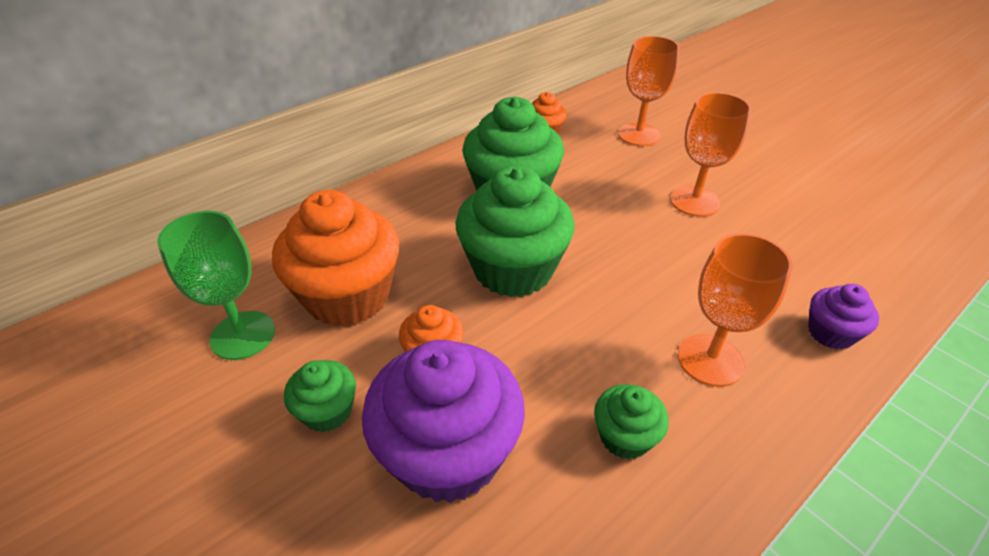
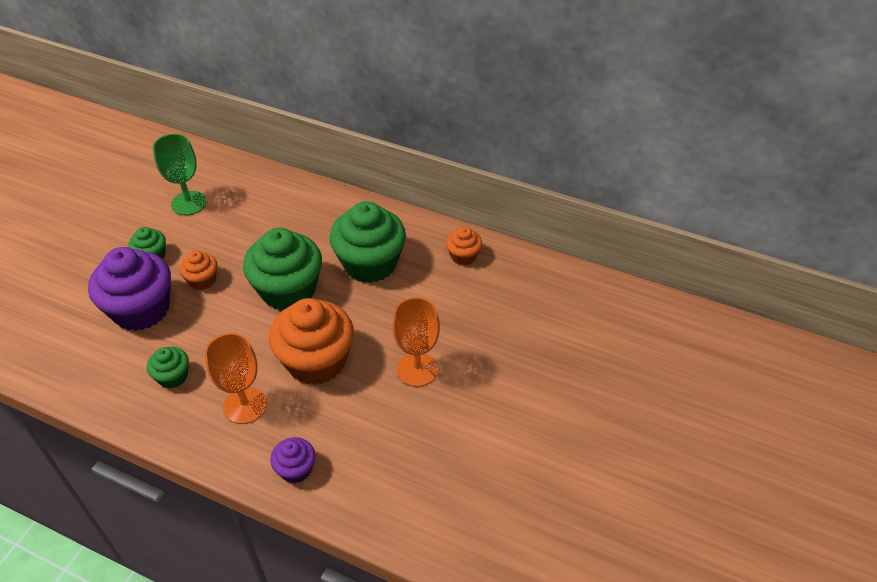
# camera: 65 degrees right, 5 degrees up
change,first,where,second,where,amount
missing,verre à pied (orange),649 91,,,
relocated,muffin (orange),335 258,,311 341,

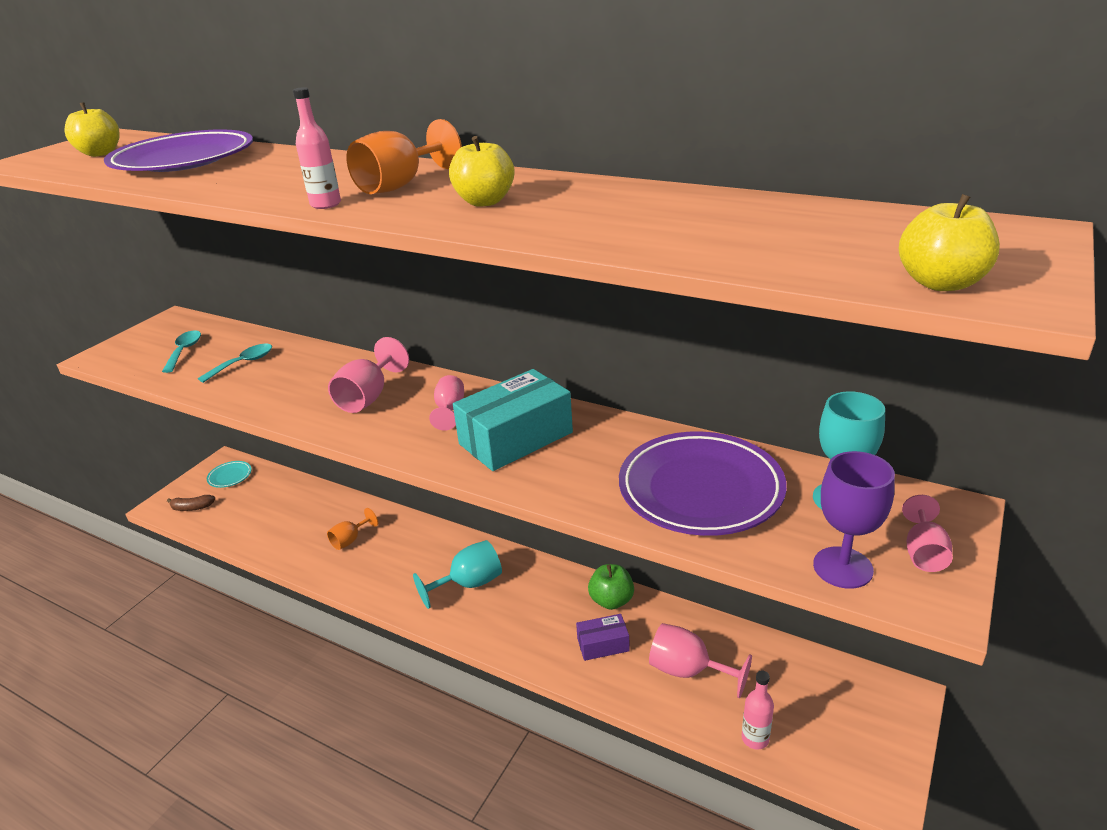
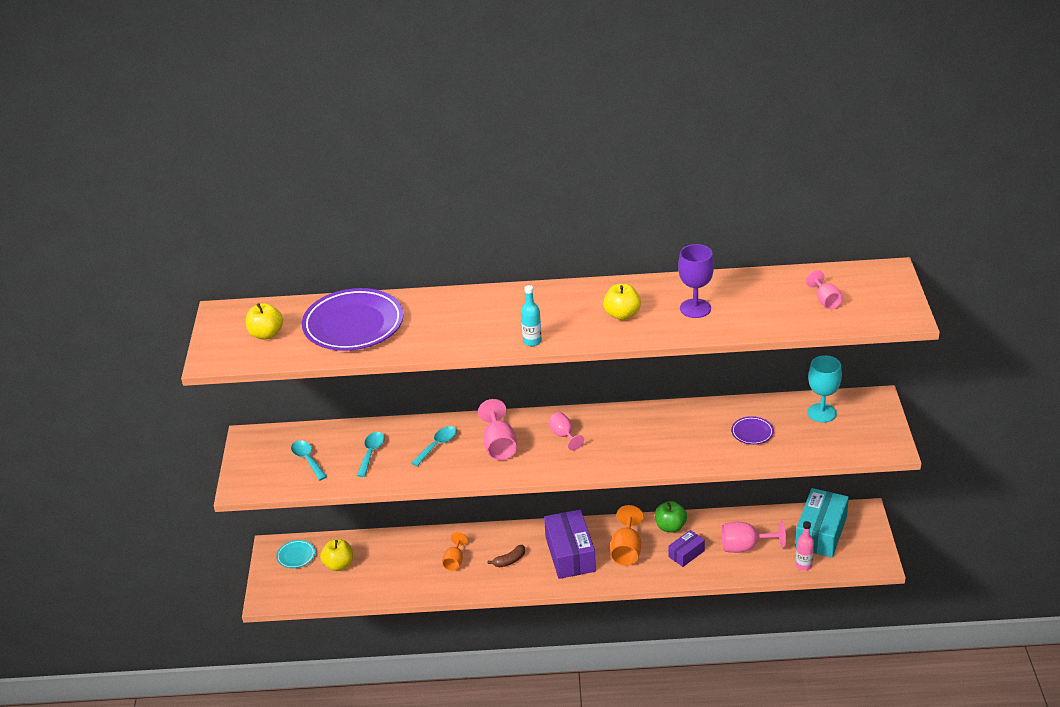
# camera: 30 degrees left, 5 degrees up
change,first,where,second,where,amount
appeared,,,cuillère (turquoise),434 446,
relocated,banane (marron),191 503,,506 556,
relocated,verre à pied (orange),404 156,,626 535,
relocated,boîte (turquoise),513 420,,822 523,
relocated,verre à pied (violet),854 520,,696 281,
relocated,pomme (jaune),949 242,,336 555,
relocated,verre à pied (rose),927 533,,824 290,
exchanged,verre à pied (turquoise),457 574,boîte (violet),570 544,
colour,bouteille (rose),317 148,bouteille (turquoise),531 315,
size,assiette (violet),703 483,,752 430,x0.44

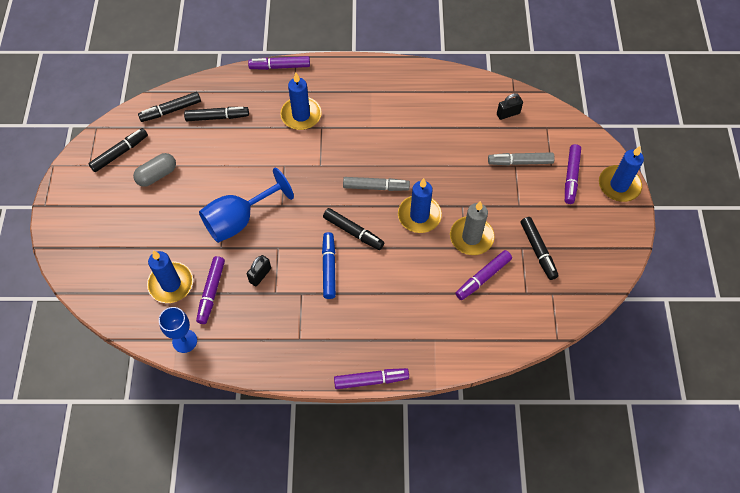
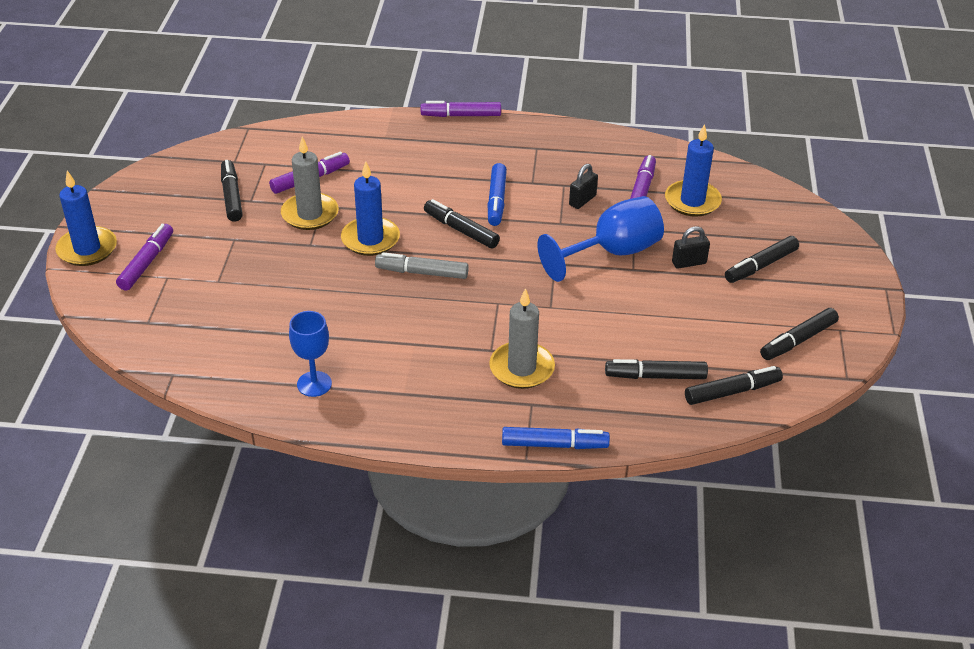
# camera: 175 degrees left, 20 degrees down
change,first,where,second,where,amount
missing,gélule (gris),154 170,,,
missing,feutre (gris),521 158,,,
appeared,,,feutre (noir),762 259,
relocated,verre à pied (bleu),178 330,,310 354,
relocated,cadenas (noir),510 106,,691 247,
colour,feutre (violet),279 63,feutre (bleu),556 438,
colour,bougie (bleu),301 101,bougie (gris),522 338,

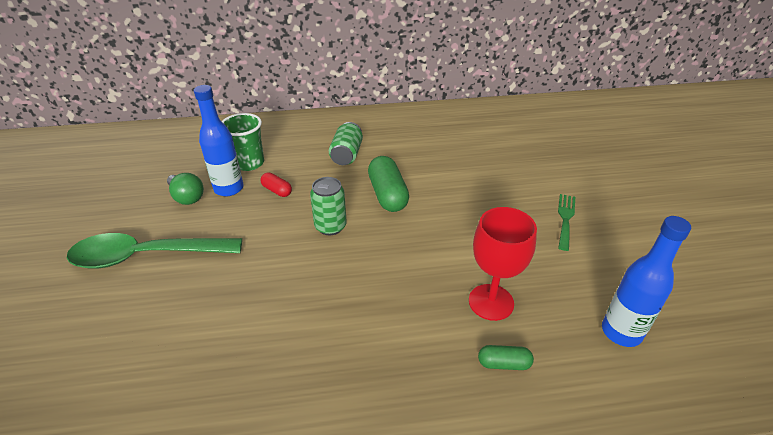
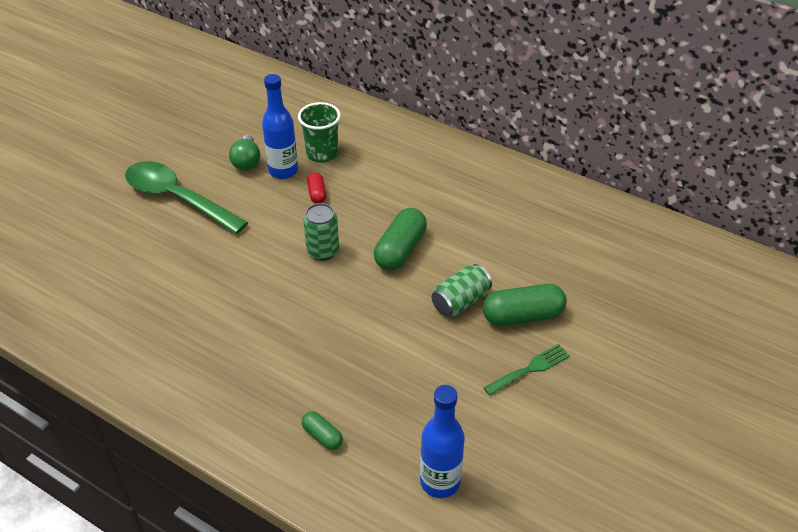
# camera: 40 degrees right, 5 degrees up
change,first,where,second,where,amount
missing,verre à pied (rouge),503 264,,,
appeared,,,gélule (vert),525 305,
relocated,canette (vert),346 143,,462 290,

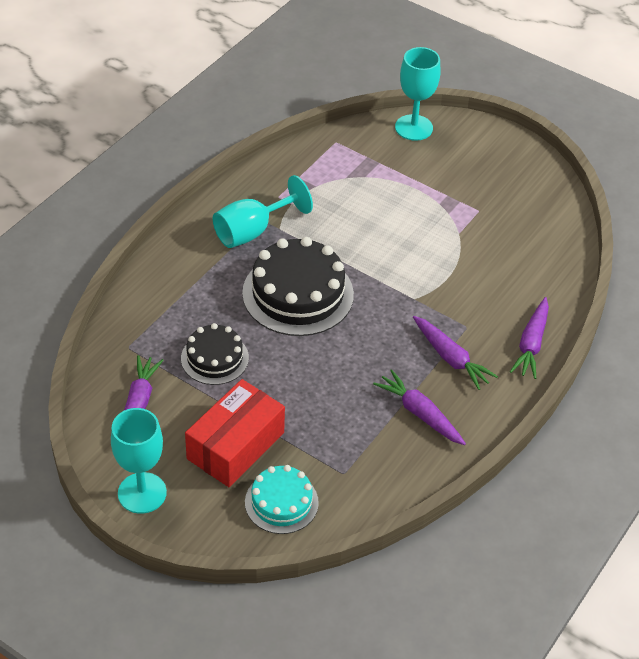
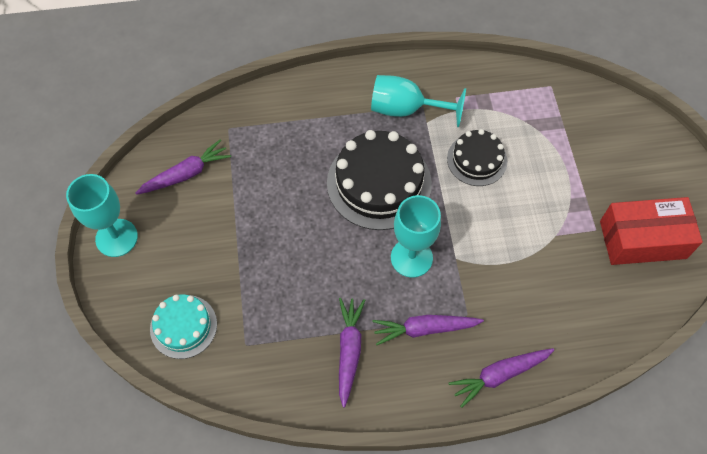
# camera: 50 degrees right, 15 degrees up
change,first,where,second,where,amount
relocated,gâteau (noir),215 354,,477 157,
relocated,boîte (rouge),235 433,,651 231,
relocated,verre à pied (turquoise),417 94,,416 236,
spun,carotte (violet),455 353,,428 330,75 degrees clockwise

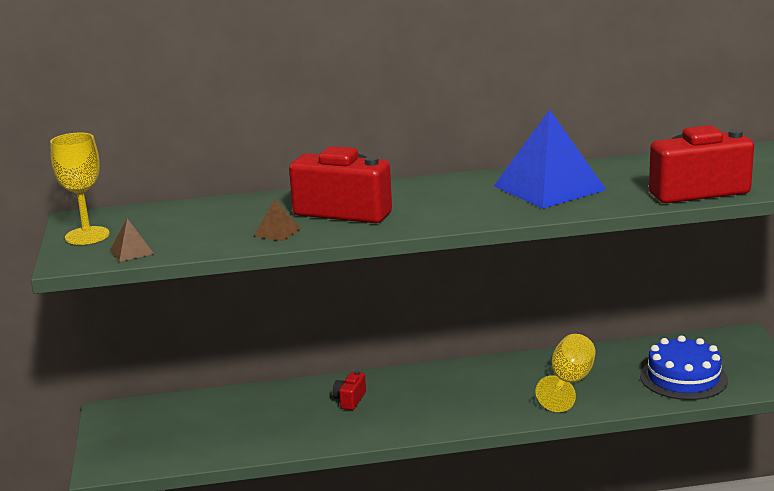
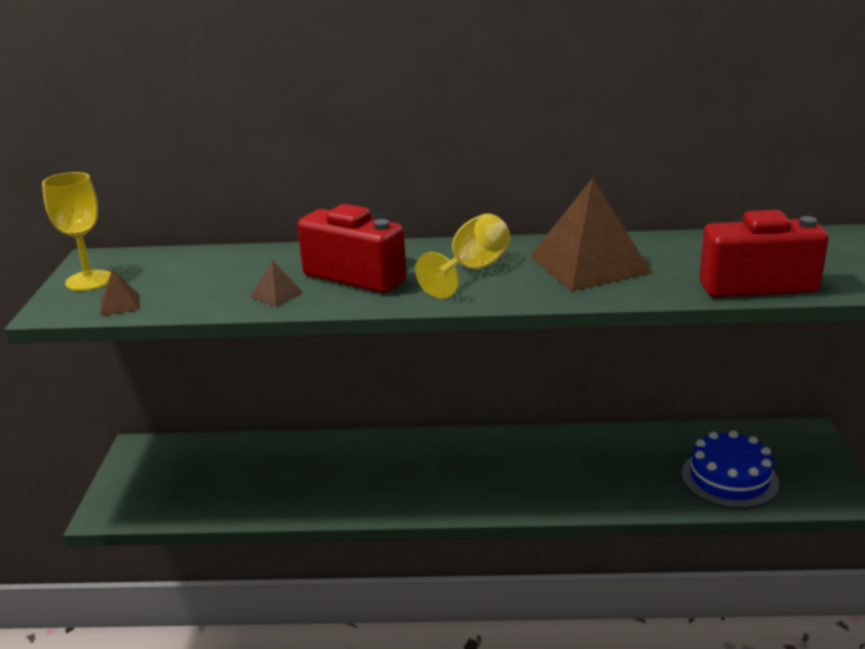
# camera: 10 degrees right, 5 degrees up
change,first,where,second,where,amount
missing,appareil photo (rouge),349 390,,,
relocated,verre à pied (jaune),566 373,,462 255,
colour,pyramide (bleu),550 159,pyramide (marron),591 234,

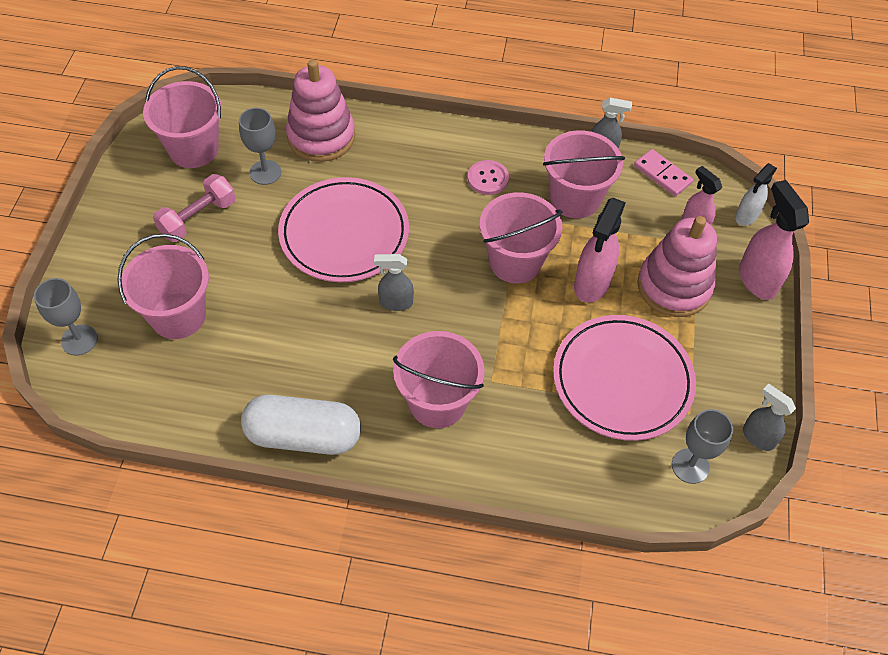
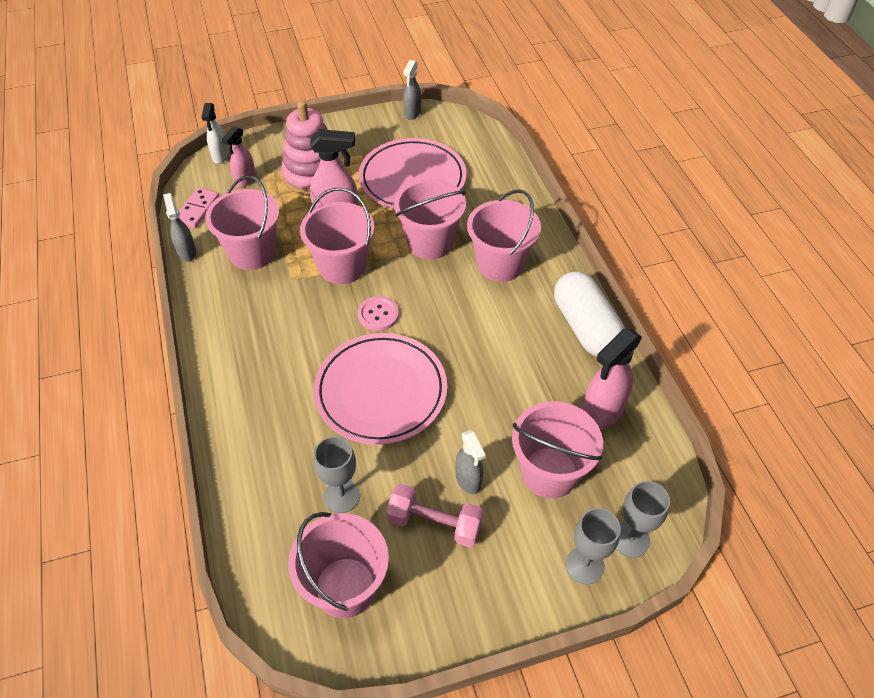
# camera: 115 degrees left, 5 degrees down
change,first,where,second,where,amount
missing,jouet à empiler (rose),320 110,,,
appeared,,,seau (rose),430 219,
relocated,vaporisateur (gris),394 282,,471 462,
relocated,bouton (rose),488 177,,378 313,
relocated,verre à pied (gris),702 446,,593 546,
relocated,vaporisateur (rose),774 240,,612 379,
spun,vaporisateur (blanc),756 194,,215 133,75 degrees clockwise

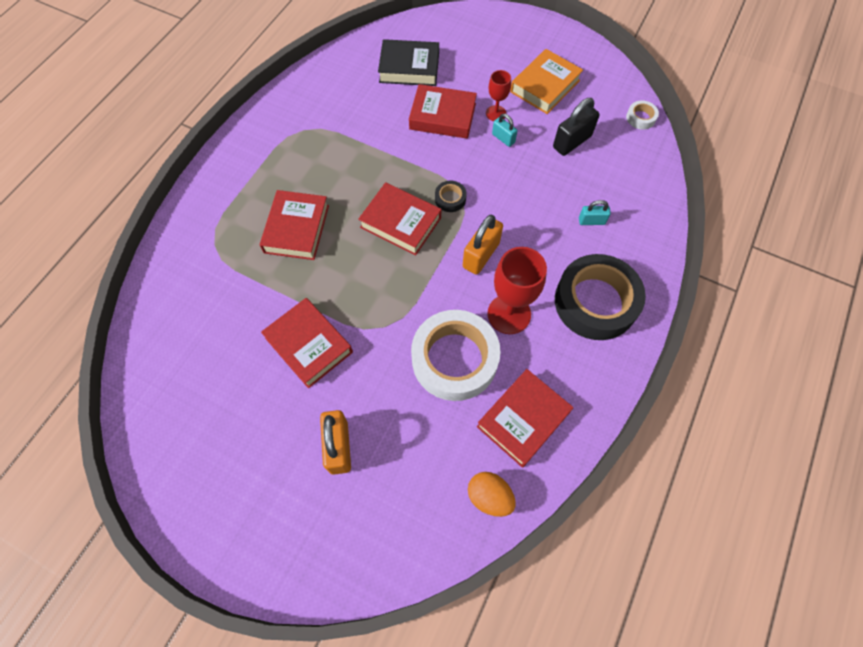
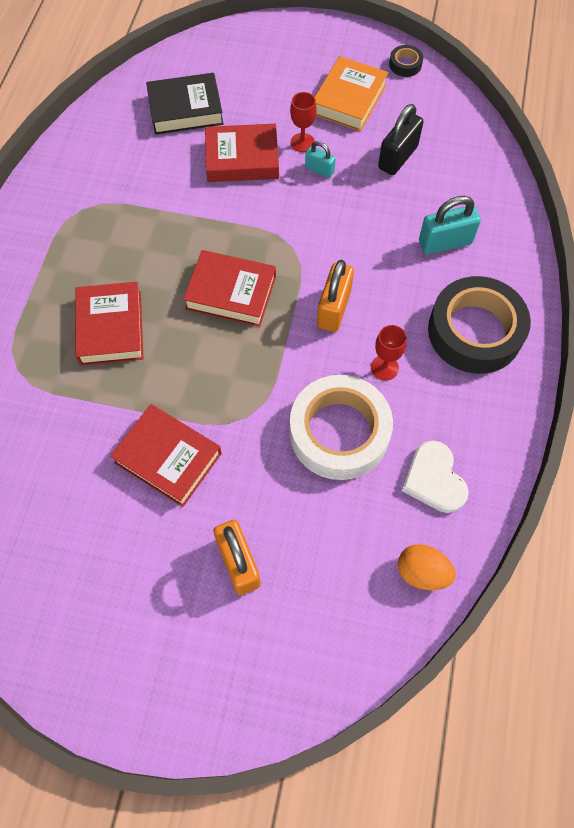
# camera: 15 degrees left, 0 degrees up
change,first,where,second,where,amount
missing,ruban adhésif (blanc),642 115,,,
relocated,ruban adhésif (noir),451 196,,406 61,
exchanged,livre (rouge),525 418,cœur (blanc),435 476,
size,verre à pied (rouge),517 290,,389 352,x0.56
size,cadenas (turquoise),595 212,,450 225,x1.72

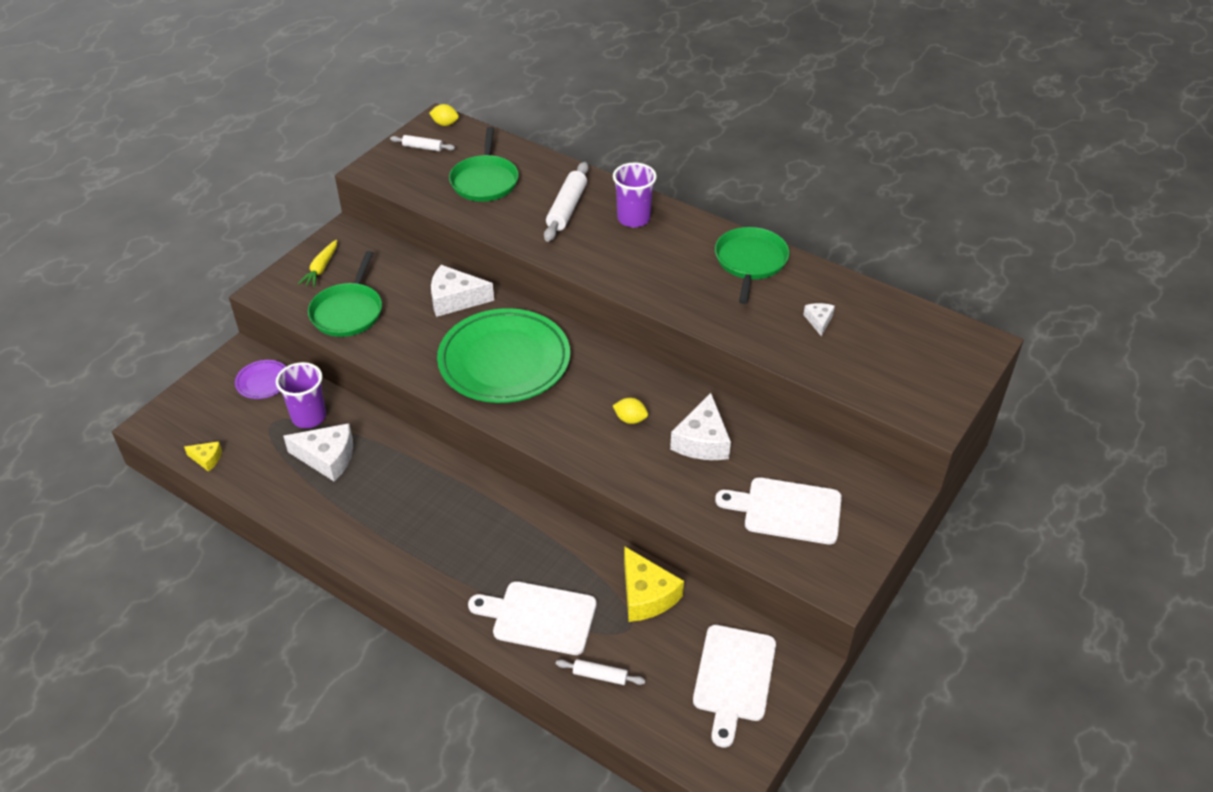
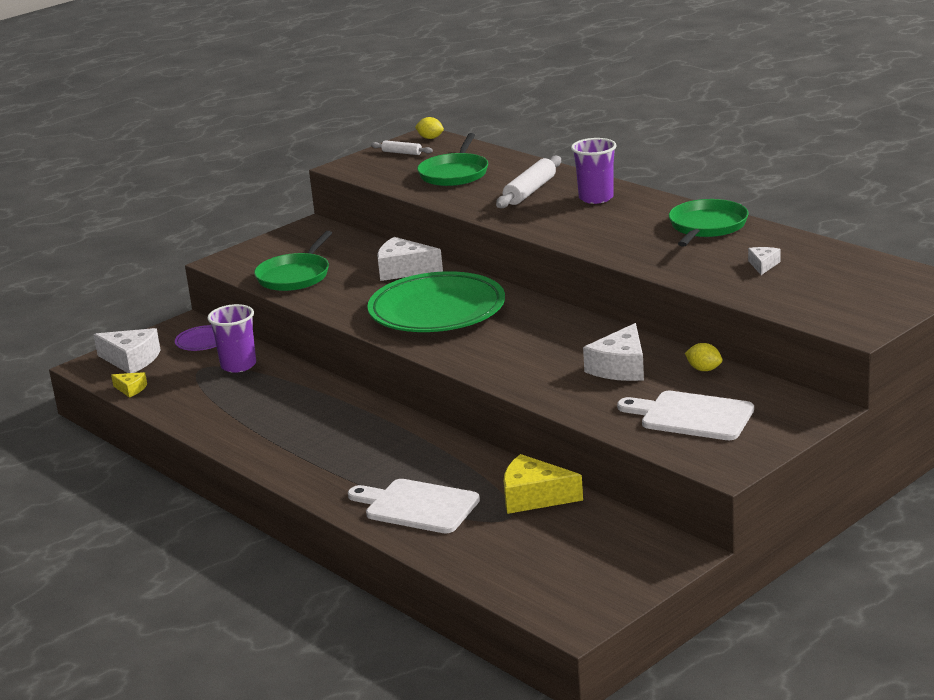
# camera: 15 degrees right, 20 degrees down
change,first,where,second,where,amount
missing,carotte (jaune),317 263,,,
missing,rouleau à pâtisserie (blanc),601 672,,,
missing,planche à découper (blanc),734 686,,,
relocated,fromage (blanc),318 452,,127 350,
relocated,citron (jaune),630 411,,704 357,
spun,fromage (jaune),654 584,,543 484,120 degrees clockwise

